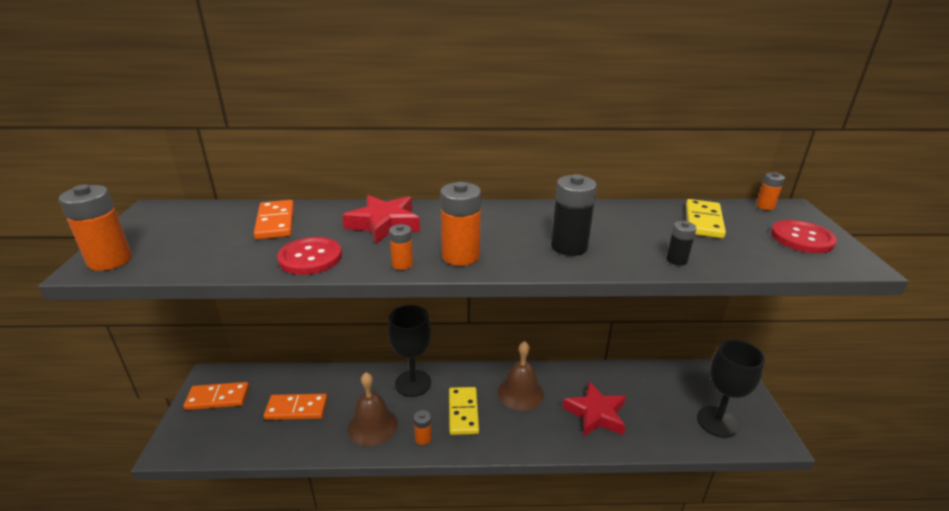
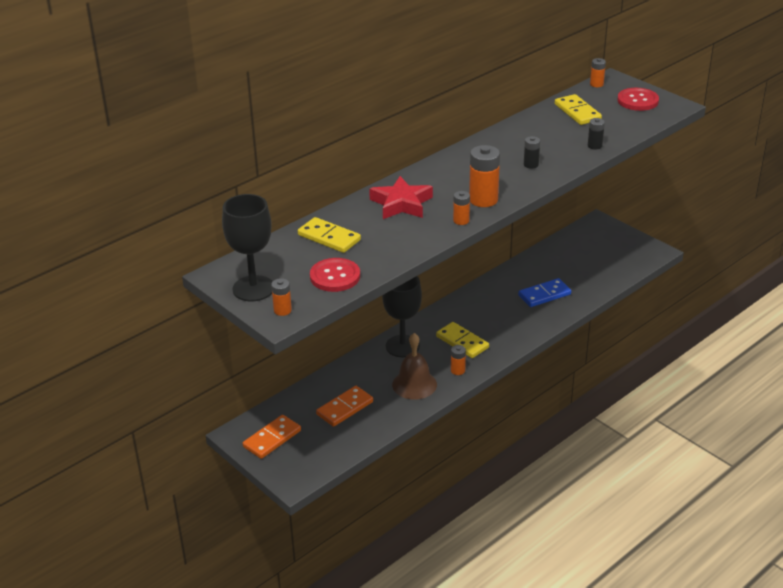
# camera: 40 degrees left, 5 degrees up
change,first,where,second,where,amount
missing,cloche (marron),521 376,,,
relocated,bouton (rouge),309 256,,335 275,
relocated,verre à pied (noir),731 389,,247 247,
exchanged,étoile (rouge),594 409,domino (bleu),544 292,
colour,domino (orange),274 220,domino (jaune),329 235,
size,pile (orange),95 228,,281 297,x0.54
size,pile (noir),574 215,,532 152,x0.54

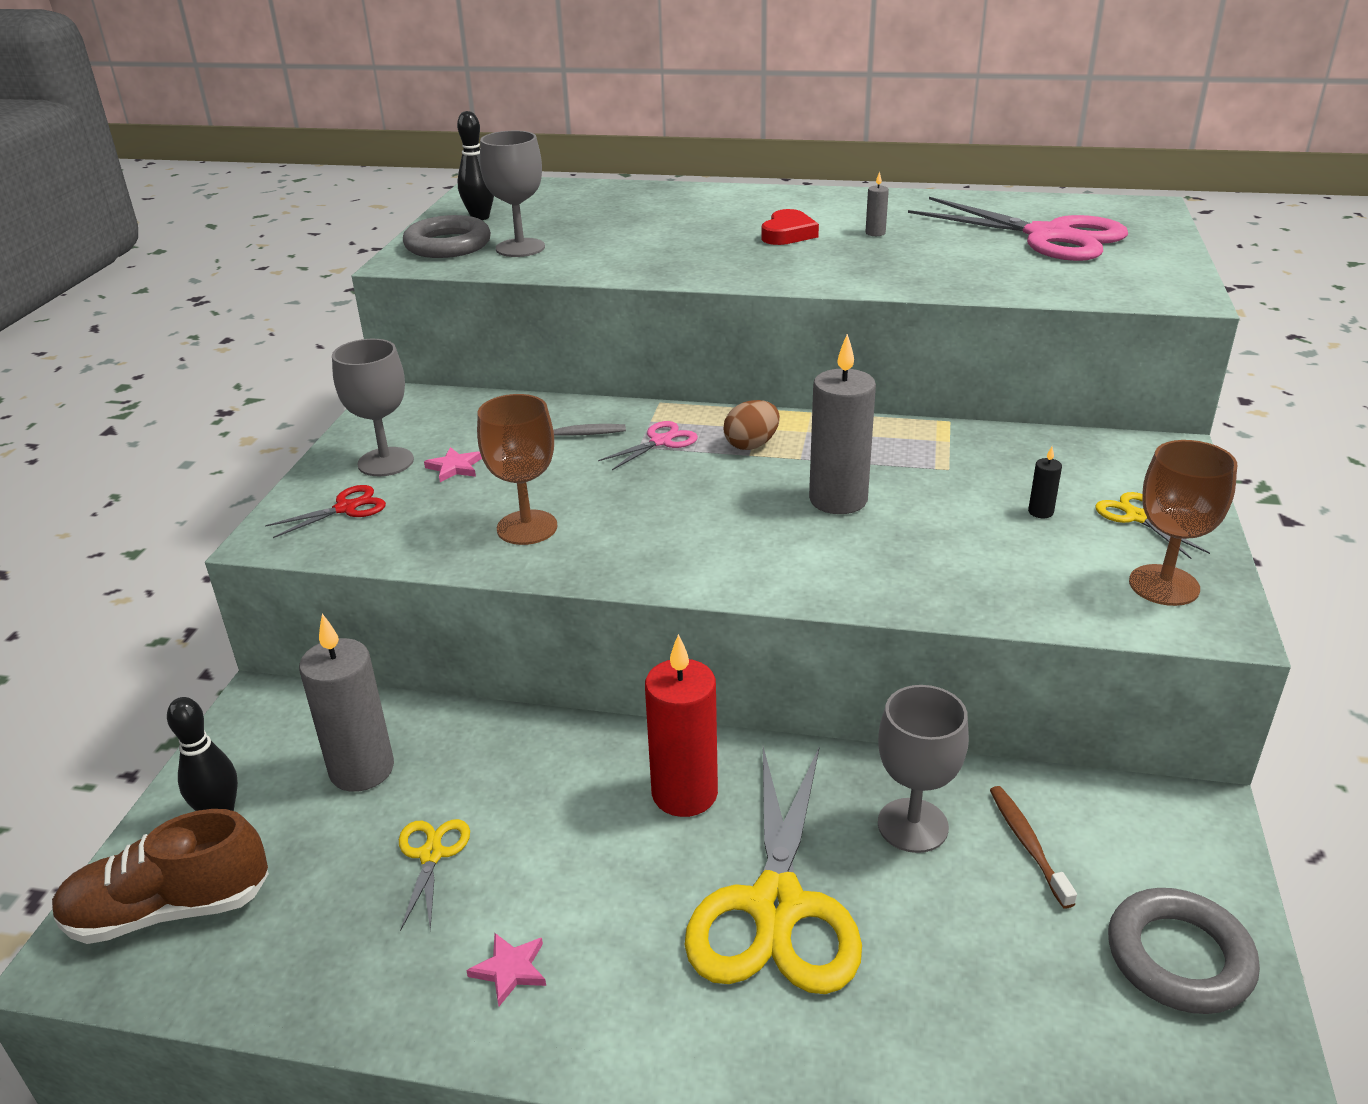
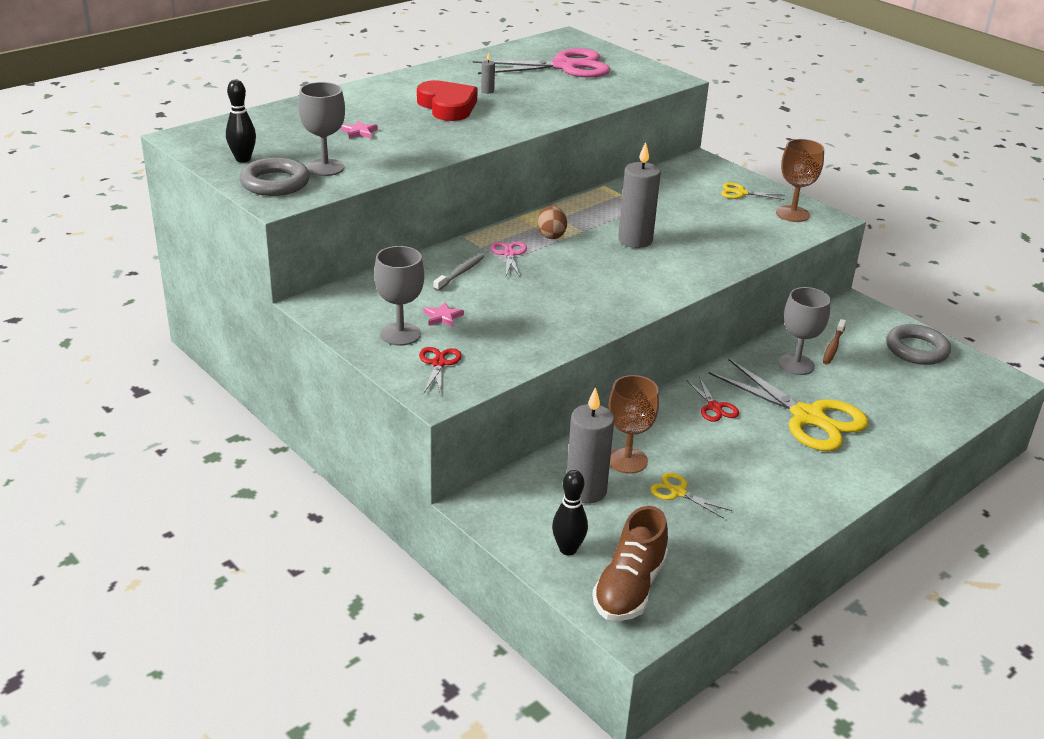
# camera: 55 degrees left, 0 degrees up
change,first,where,second,where,amount
missing,bougie (noir),1045 482,,,
relocated,étoile (rose),506 969,,359 129,
relocated,verre à pied (marron),517 469,,634 424,
exchanged,bougie (rouge),681 725,ciseaux (rouge),712 399,
spun,brosse à dents (marron),1033 847,,834 342,90 degrees counterclockwise
size,cœur (rouge),790 227,,447 100,x1.57

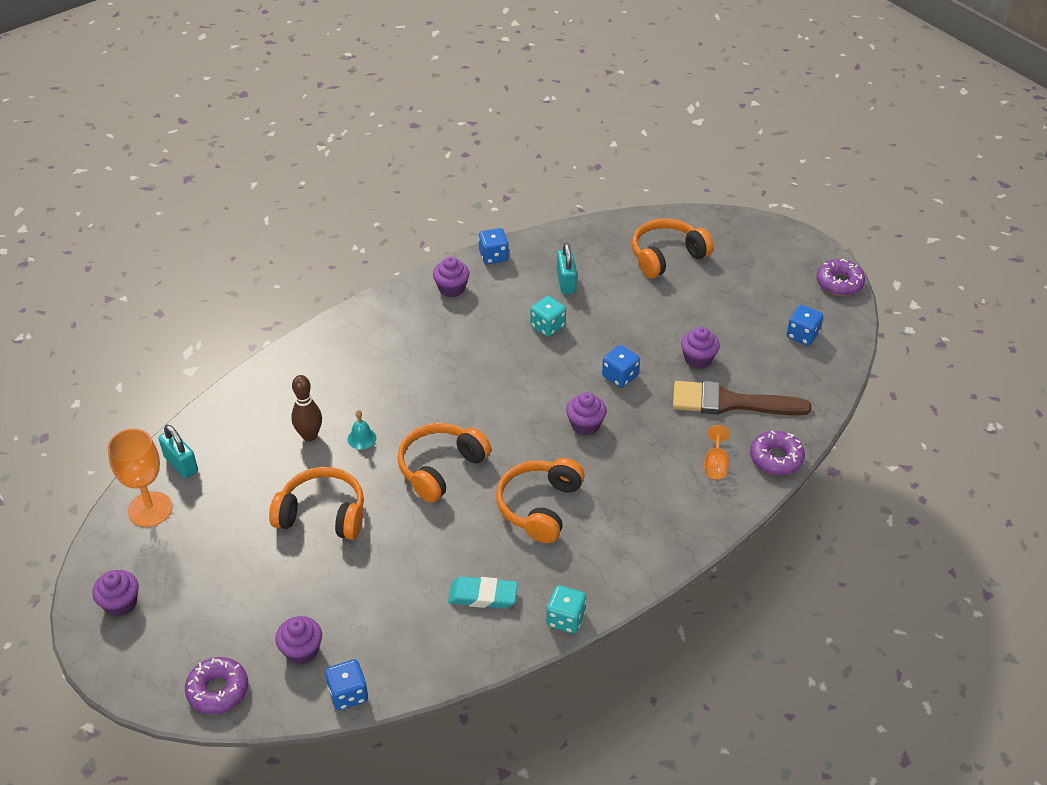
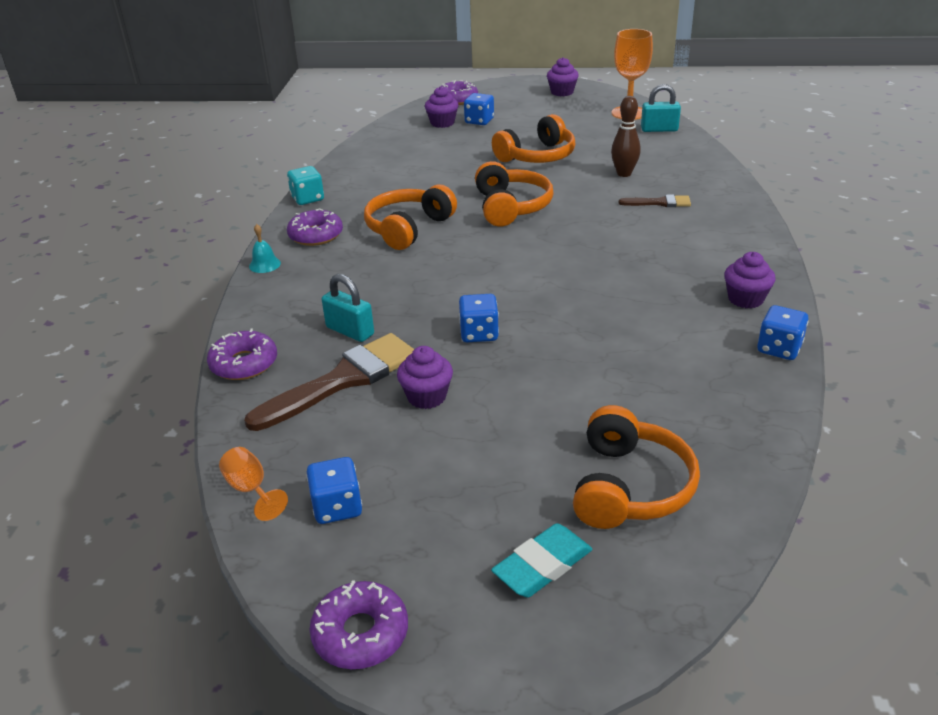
# camera: 135 degrees right, 10 degrees down
change,first,where,second,where,amount
missing,dé (turquoise),548 316,,,
missing,muffin (violet),586 413,,,
appeared,,,beignet (violet),315 227,
appeared,,,pinceau (marron),655 201,
relocated,dé (bleu),346 684,,479 109,
relocated,cloche (turquoise),362 429,,265 248,
relocated,gomme (turquoise),483 592,,541 560,
relocated,cadenas (turquoise),567 268,,348 308,
relocated,verre à pied (orange),717 452,,253 484,
spun,casque audio (orange),540 500,,410 217,120 degrees counterclockwise

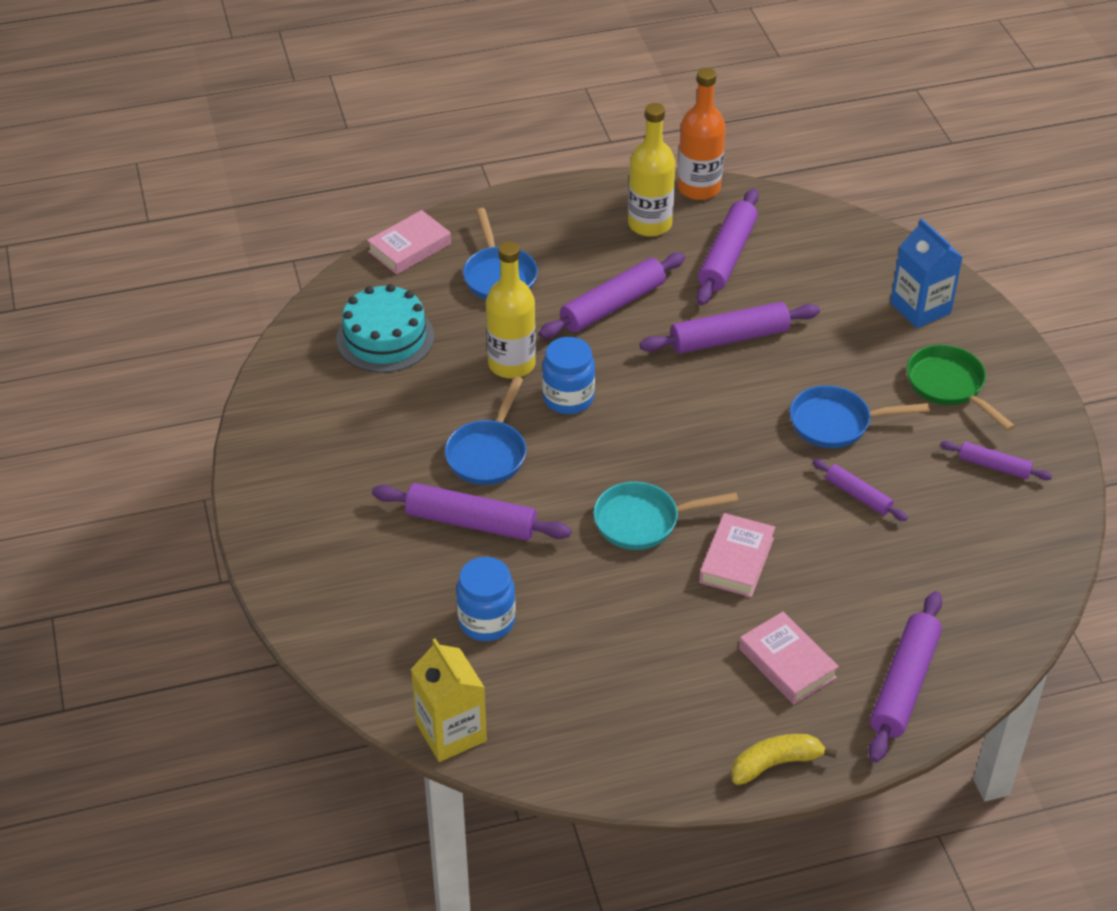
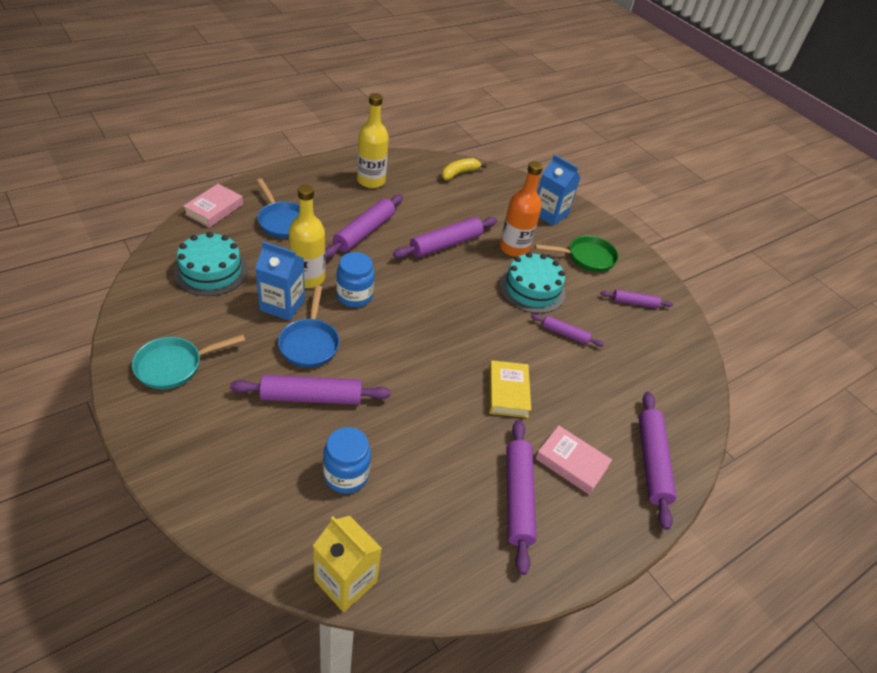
# camera: 25 degrees left, 0 degrees up
change,first,where,second,where,amount
appeared,,,brique de lait (bleu),280 281,
relocated,poêle (turquoise),665 516,,188 361,
relocated,bouteille (orange),701 134,,521 209,
relocated,rouleau à pâtisserie (violet),727 247,,521 497,
relocated,banane (jaune),784 759,,464 169,
exchanged,poêle (bleu),860 416,gâteau (turquoise),532 282,
colour,livre (rose),737 555,livre (jaune),510 389,
spun,poêle (vert),961 388,,577 254,135 degrees clockwise

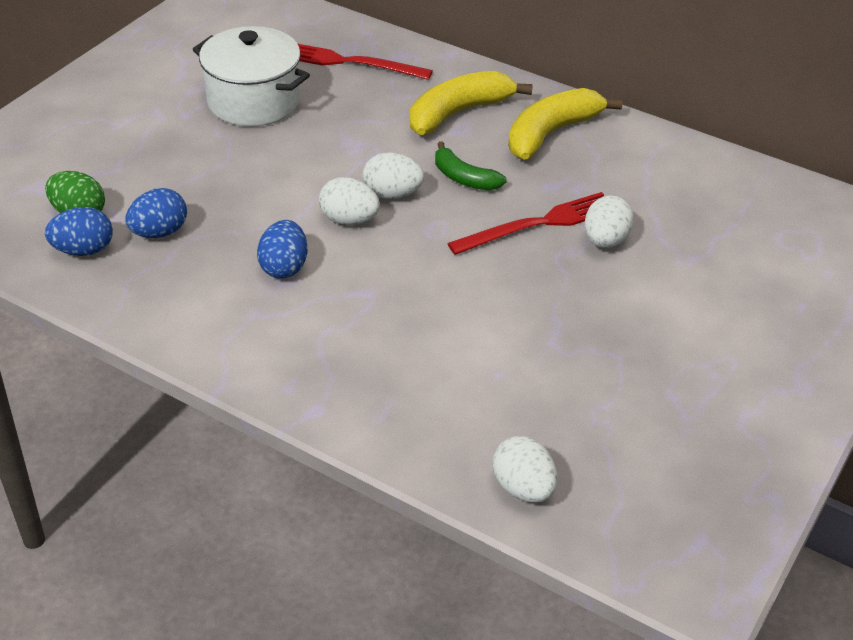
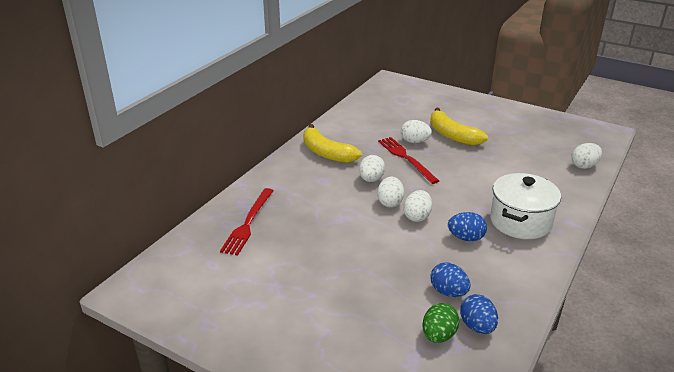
# camera: 90 degrees left, 10 degrees down
change,first,where,second,where,amount
relocated,marmite (blanc),251 76,,525 206,
relocated,banane (jaune),471 103,,459 127,
exchanged,banane (vert),471 165,œuf (blanc),372 168,

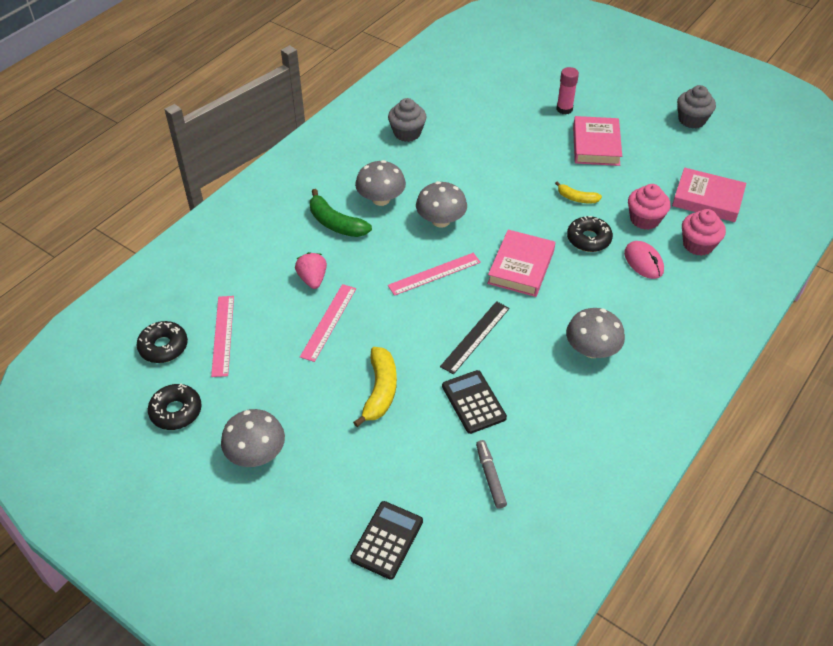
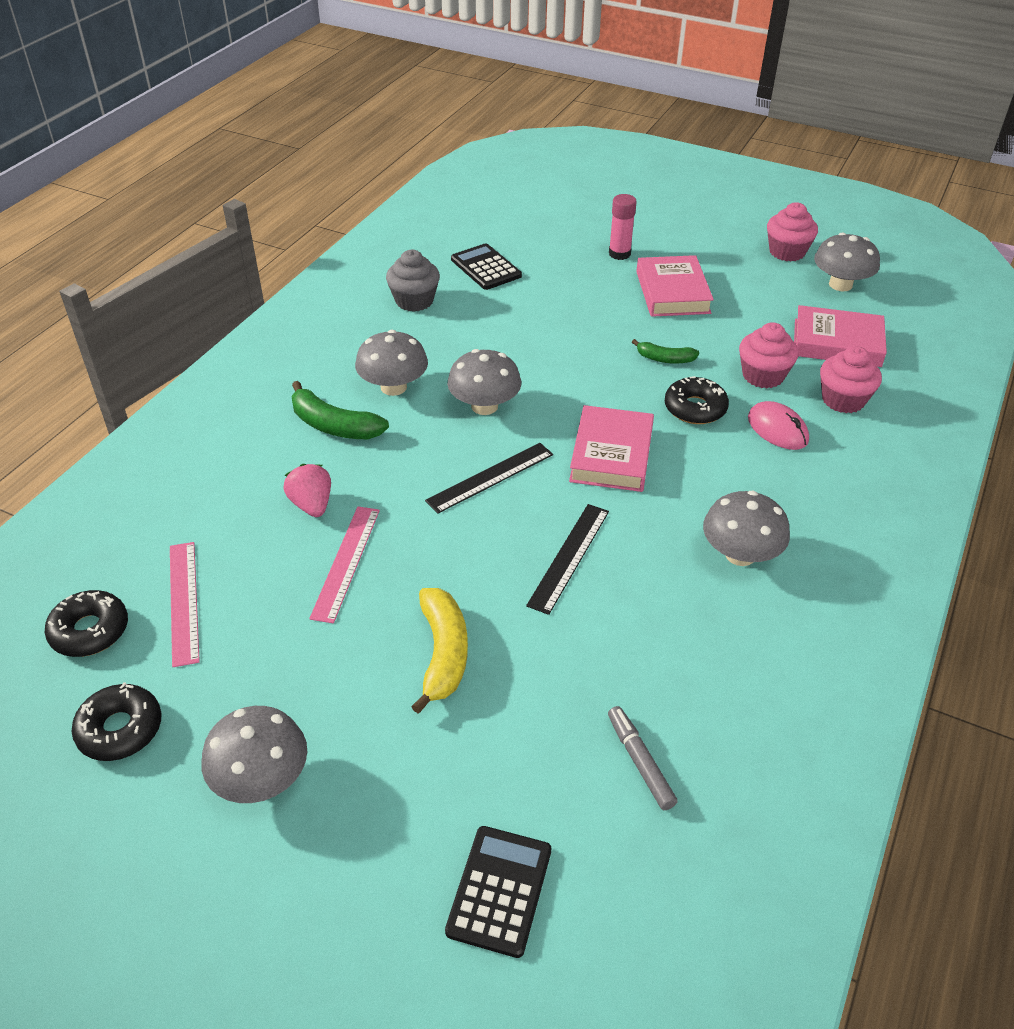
# camera: 10 degrees left, 5 degrees down
change,first,where,second,where,amount
appeared,,,champignon (gris),847 261,
relocated,calculatrice (noir),474 402,,486 266,
colour,règle (rose),434 274,règle (noir),489 478,
colour,banane (jaune),578 192,banane (vert),665 351,
colour,muffin (gris),696 106,muffin (rose),792 231,

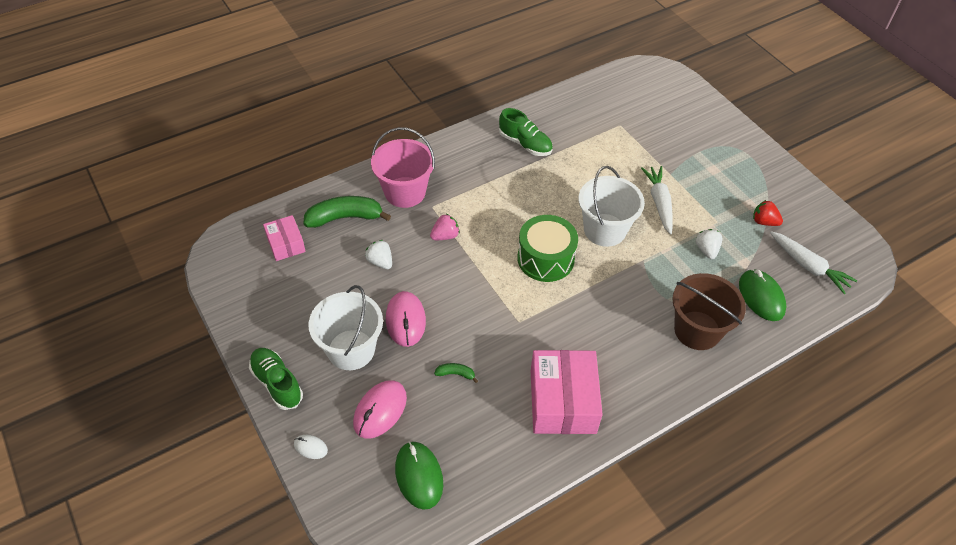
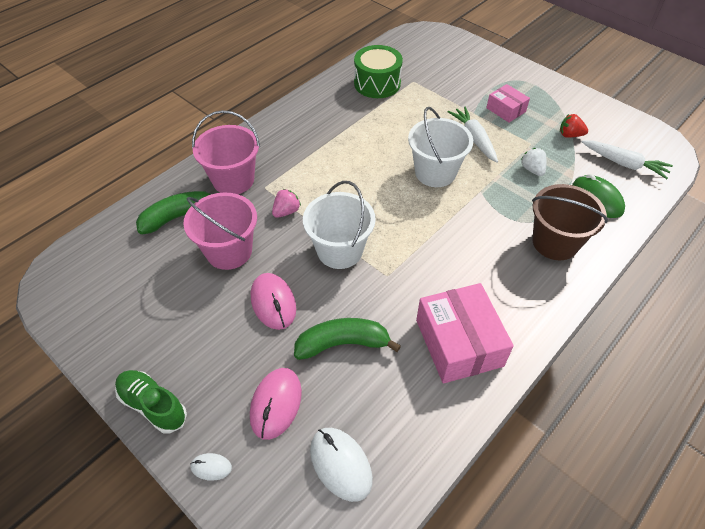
# camera: 15 degrees left, 0 degrees up
change,first,where,second,where,amount
missing,chaussure (vert),526 132,,,
relocated,boîte (rose),284 238,,508 103,
relocated,seau (blanc),345 327,,339 225,
relocated,tambour (vert),547 248,,378 71,
exchanged,fraise (blanc),378 254,seau (rose),220 231,
colour,souris (vert),419 475,souris (blanc),341 465,
size,banane (vert),456 373,,347 339,x2.21

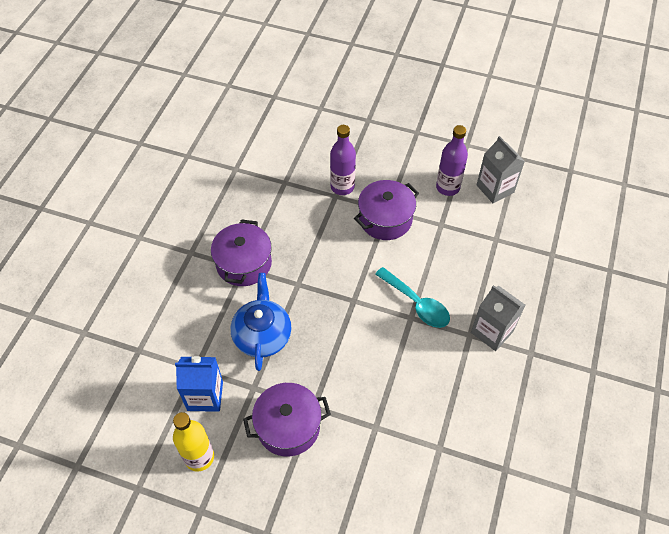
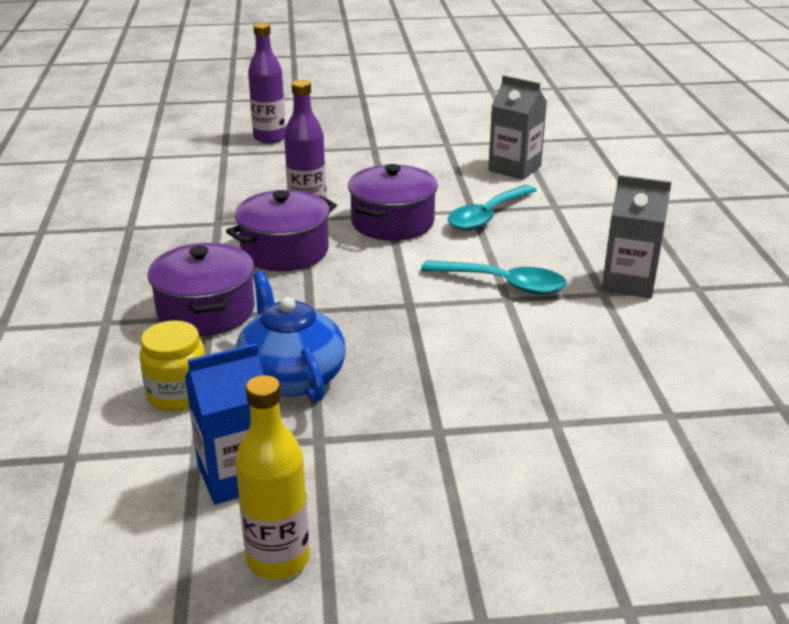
# camera: 25 degrees left, 25 degrees down
change,first,where,second,where,amount
appeared,,,bocal (jaune),172 365,
appeared,,,cuillère (turquoise),492 208,
relocated,marmite (violet),287 420,,281 230,
relocated,bouteille (violet),452 160,,267 83,

